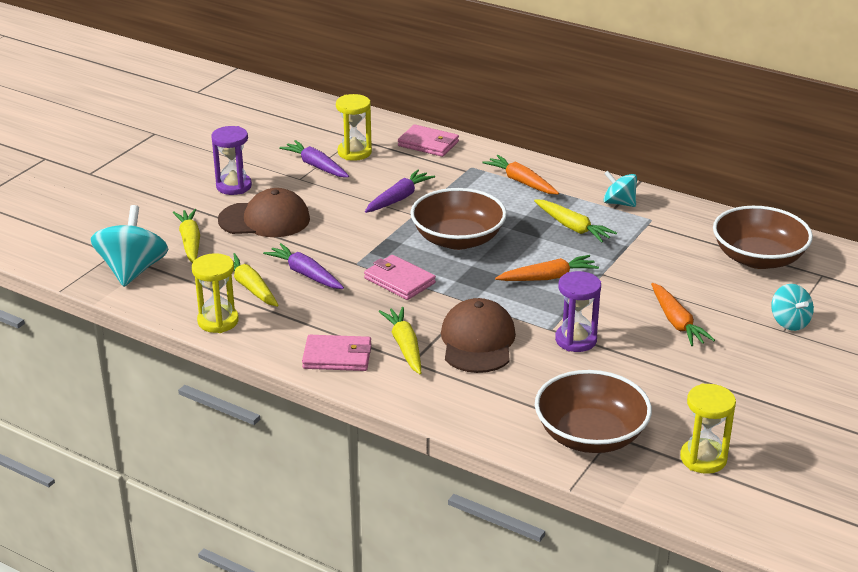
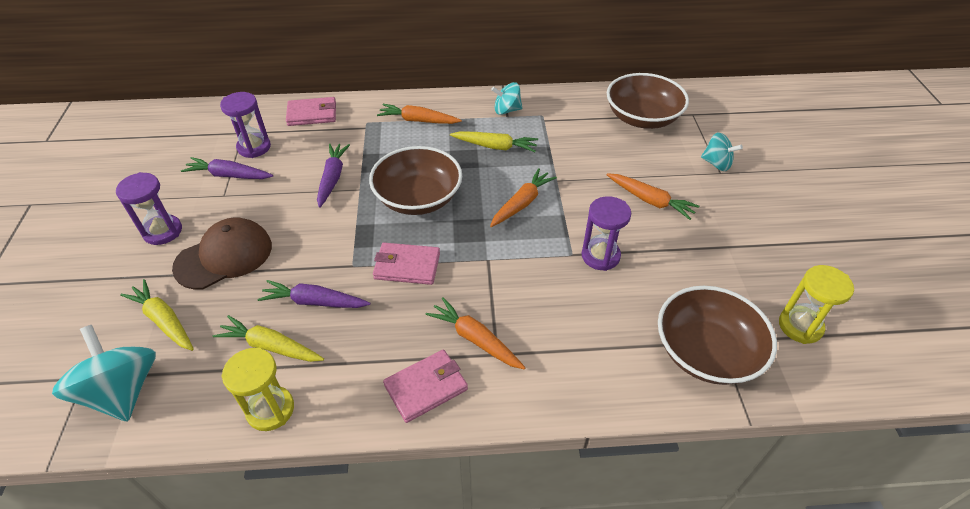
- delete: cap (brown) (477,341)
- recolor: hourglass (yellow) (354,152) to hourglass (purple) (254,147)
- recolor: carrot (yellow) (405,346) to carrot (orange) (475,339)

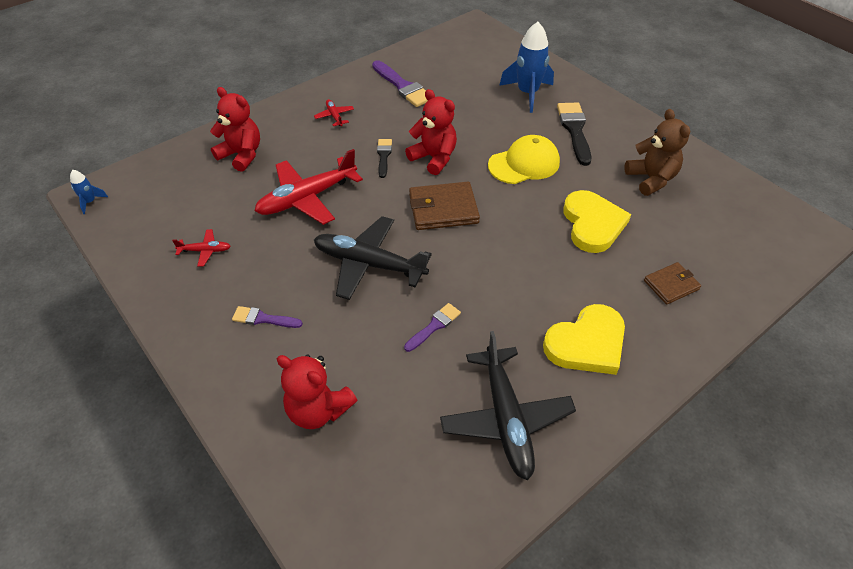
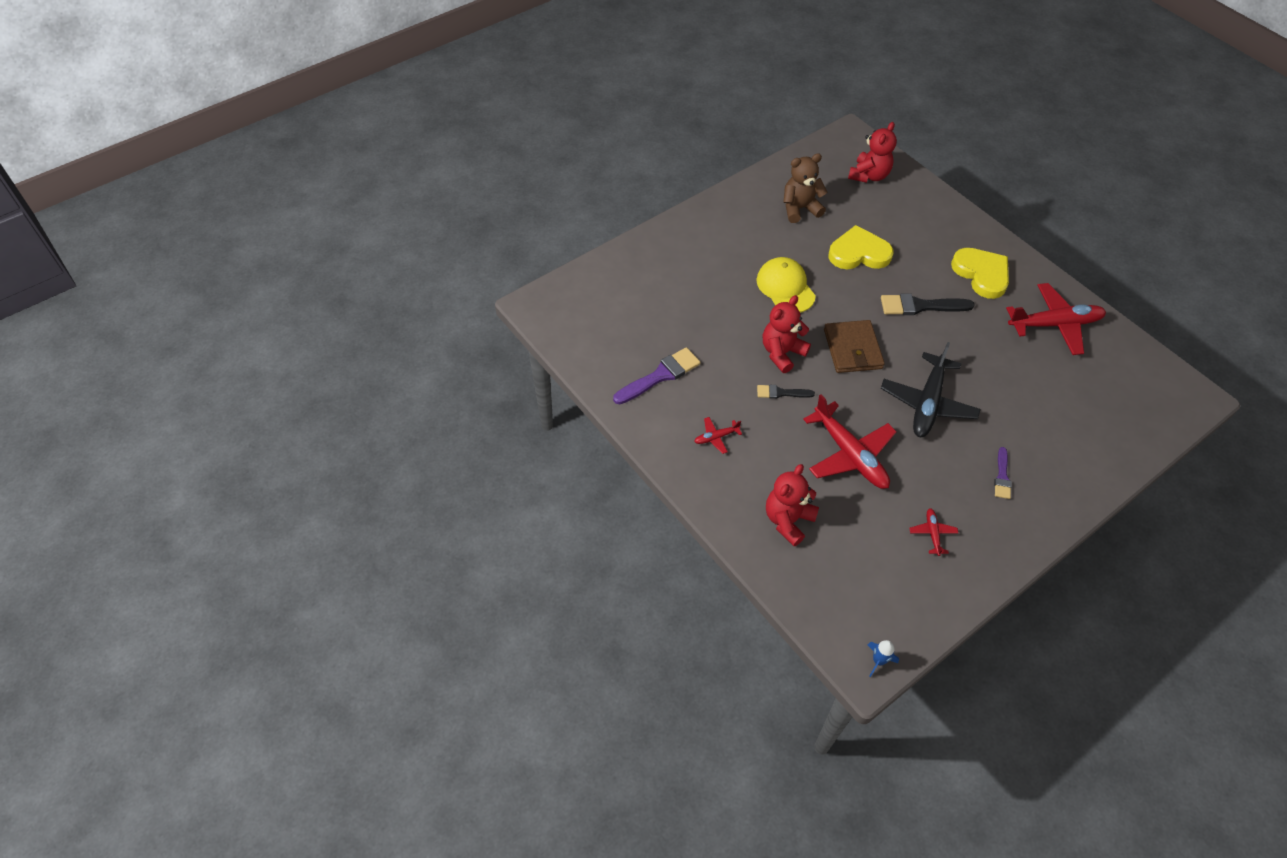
- delete: brush (purple) (434,326)
- delete: rocket (blue) (527,93)
- delete: wallet (brown) (671,285)
- move: teddy bear (red) (318,410) to (869,175)
- move: brush (black) (574,130) to (920,306)
- recolor: plane (black) (506,418) to plane (red) (1054,324)

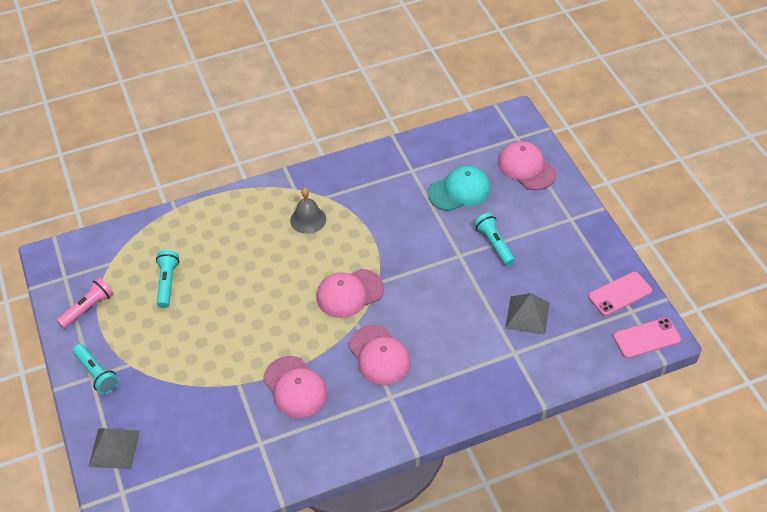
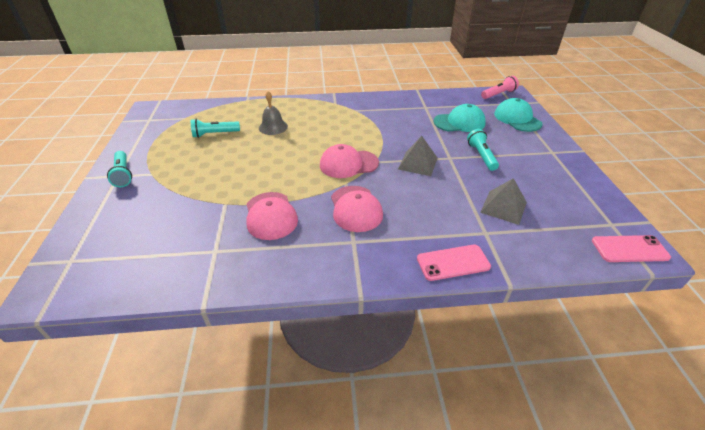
- move: flashlight (pink) (88,308) to (498,94)
- move: pyramid (grey) (114,448) to (418,163)
- move: bell (grey) (308,219) to (273,127)
- move: phone (pink) (620,294) to (453,263)
- recolor: cap (pink) (526,168) to cap (turquoise) (517,119)
- rotate: flashlight (turquoise) (167,283) = (215,134) 120 degrees counterclockwise

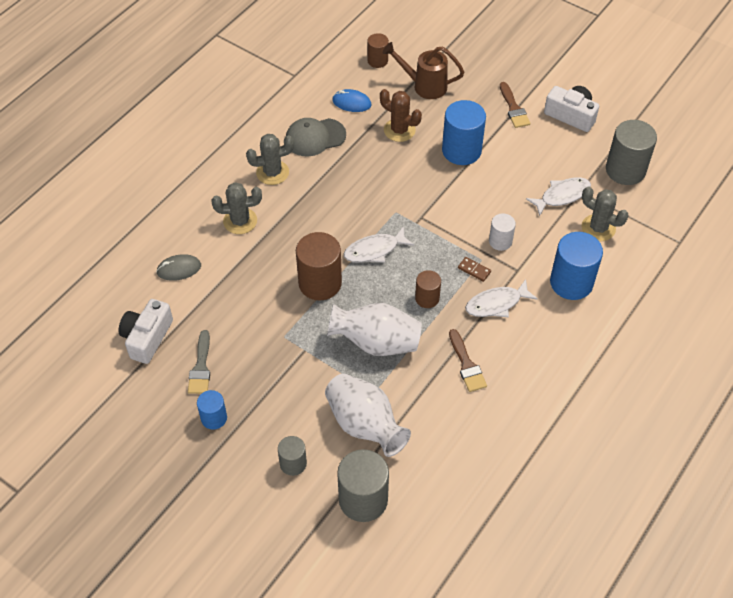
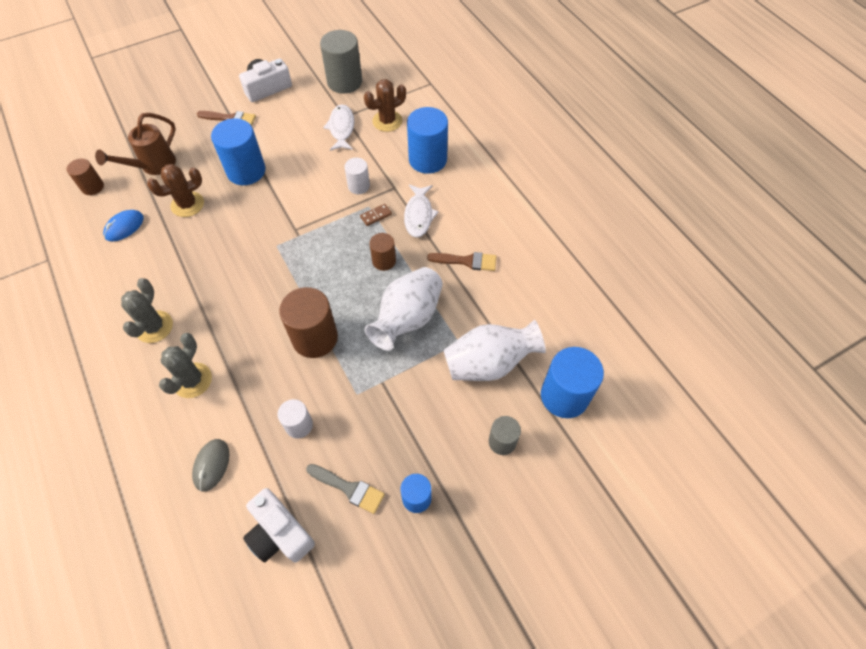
- delete: cap (grey) (315,137)
- delete: fish (white) (374,250)
- insert: cylinder (white) (299,425)
- recolor: cylinder (grey) (363,499) to cylinder (blue) (564,396)
- recolor: cactus (grey) (598,228) to cactus (brown) (387,121)

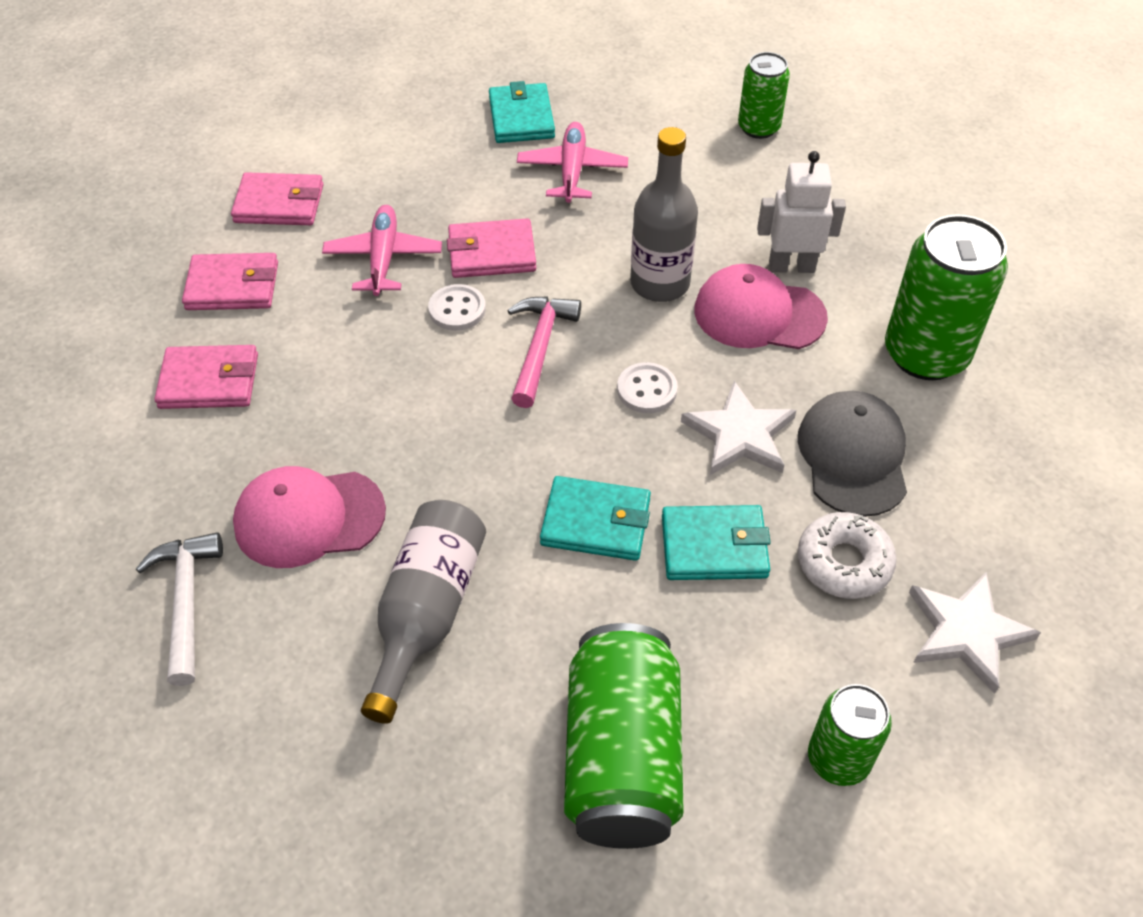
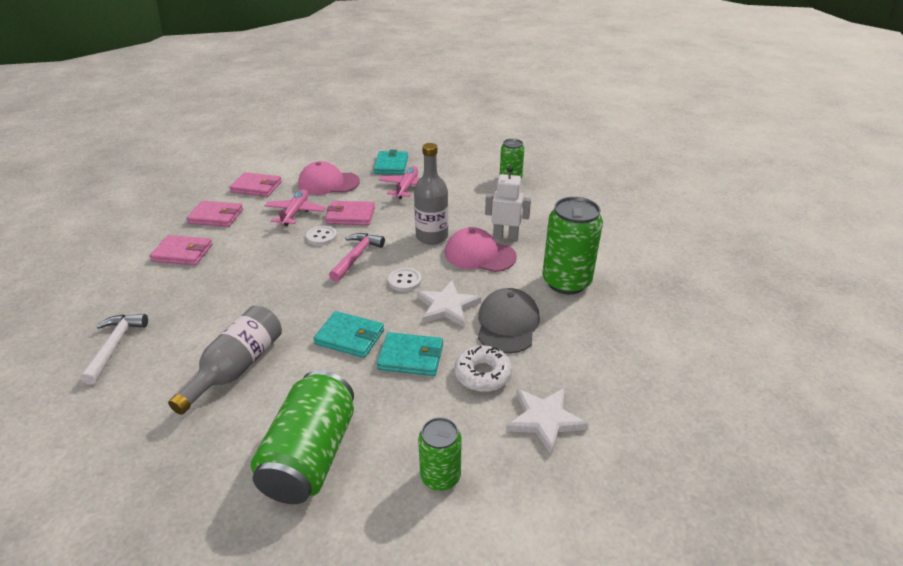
- move: cap (pink) (309,518) to (328,183)

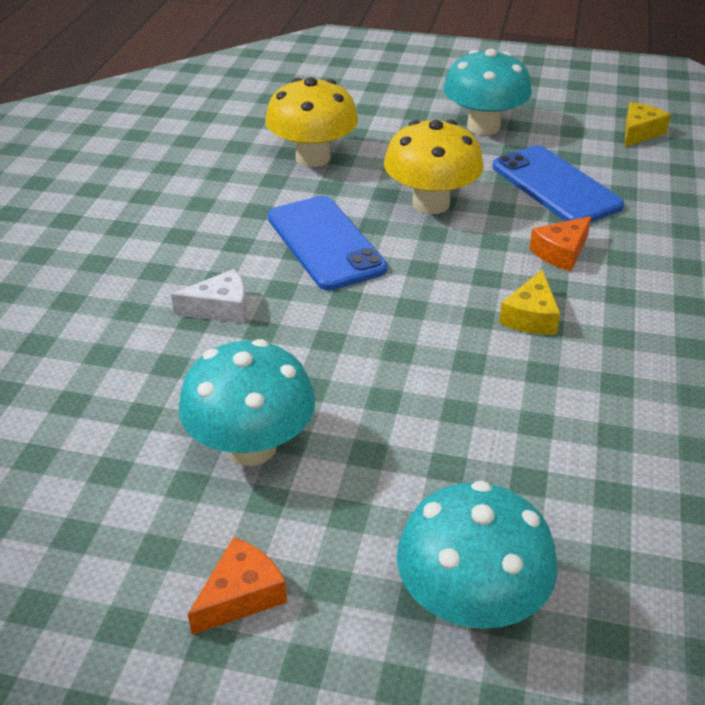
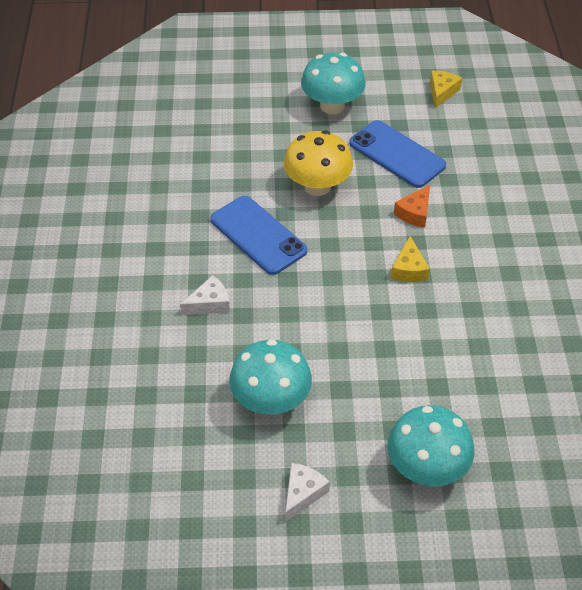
- delete: mushroom (yellow) (312,158)
- recolor: cheese (orange) (241,595) to cheese (white) (302,493)

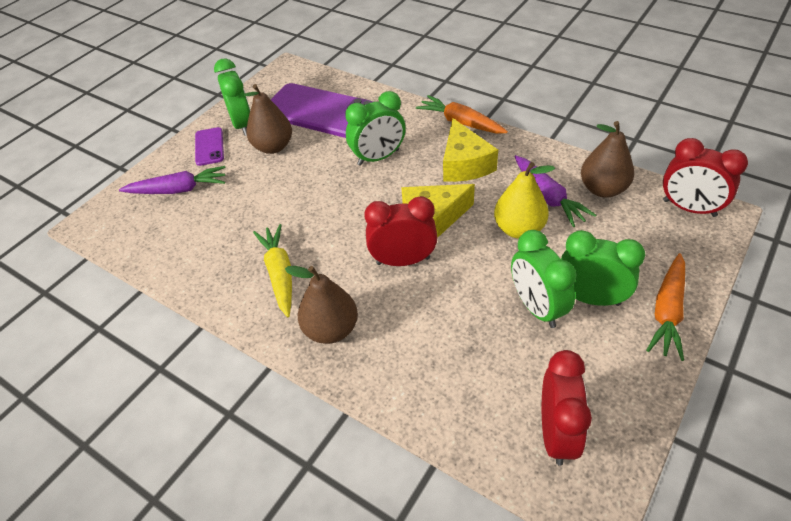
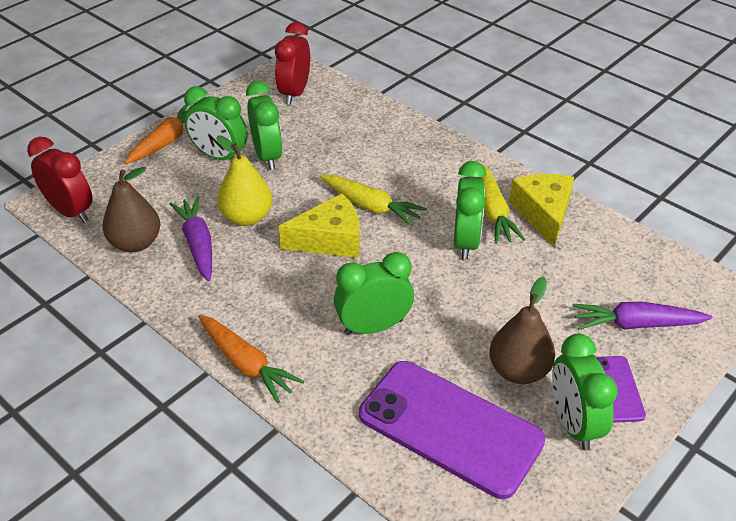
- delete: pear (brown) (331,329)
- insert: clock (green) (465,242)
- move: cheese (yellow) (464,164) to (543,214)
- replace: clock (red) (403,260) to carrot (yellow) (371,206)

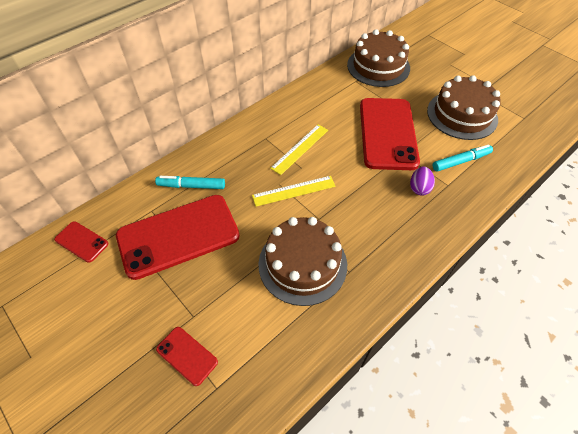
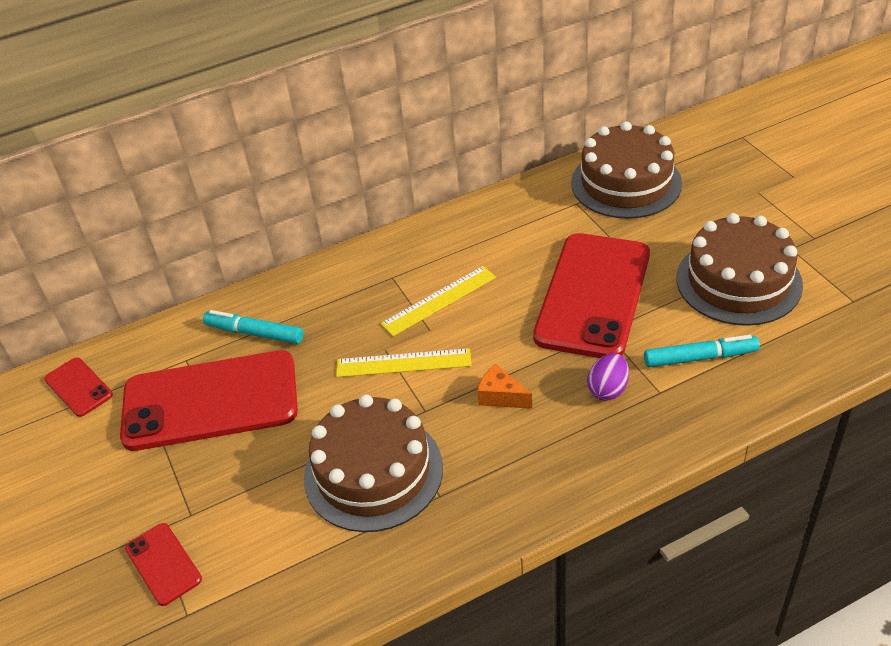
- insert: cheese (orange) (501,396)

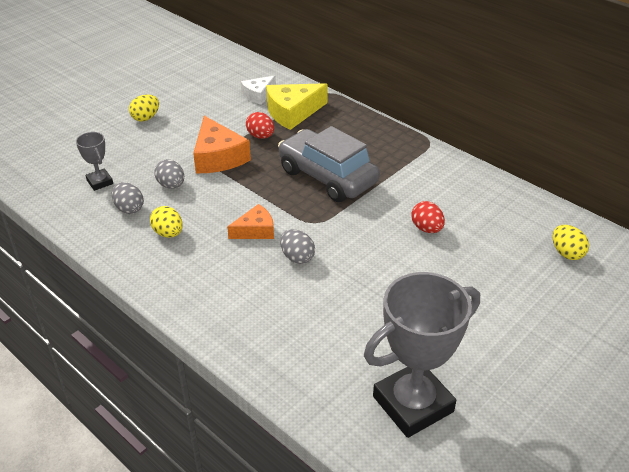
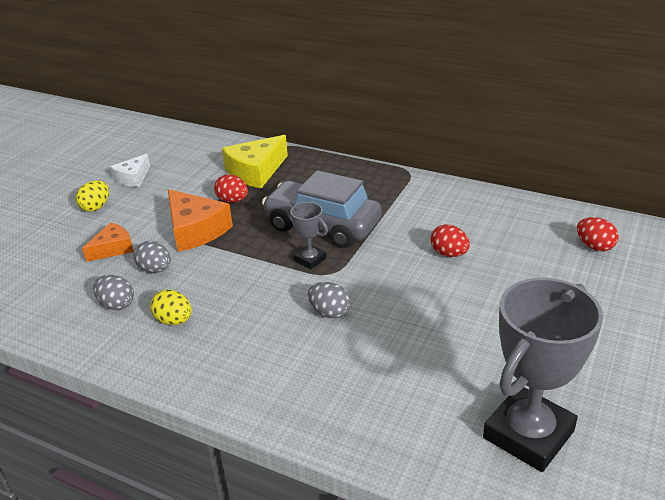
- move: trophy (grey) (100,182) to (310,259)
- move: cheese (orange) (255,230) to (113,248)
- move: cheese (white) (258,95) to (133,178)
- recolor: egg (yellow) (566,253) to egg (red) (594,246)

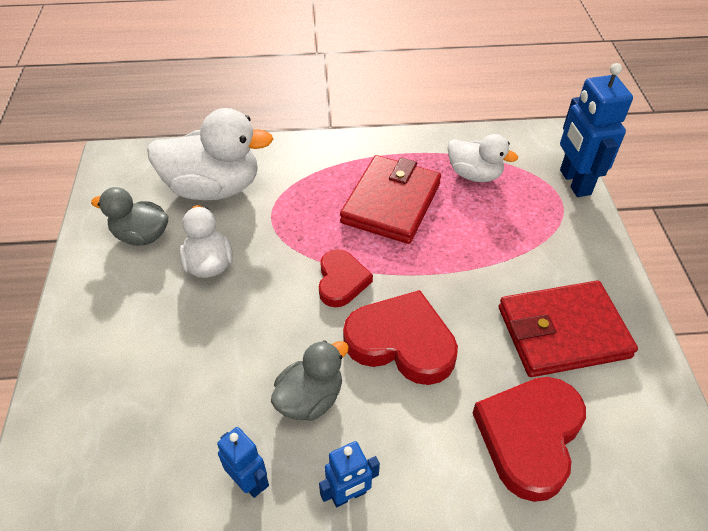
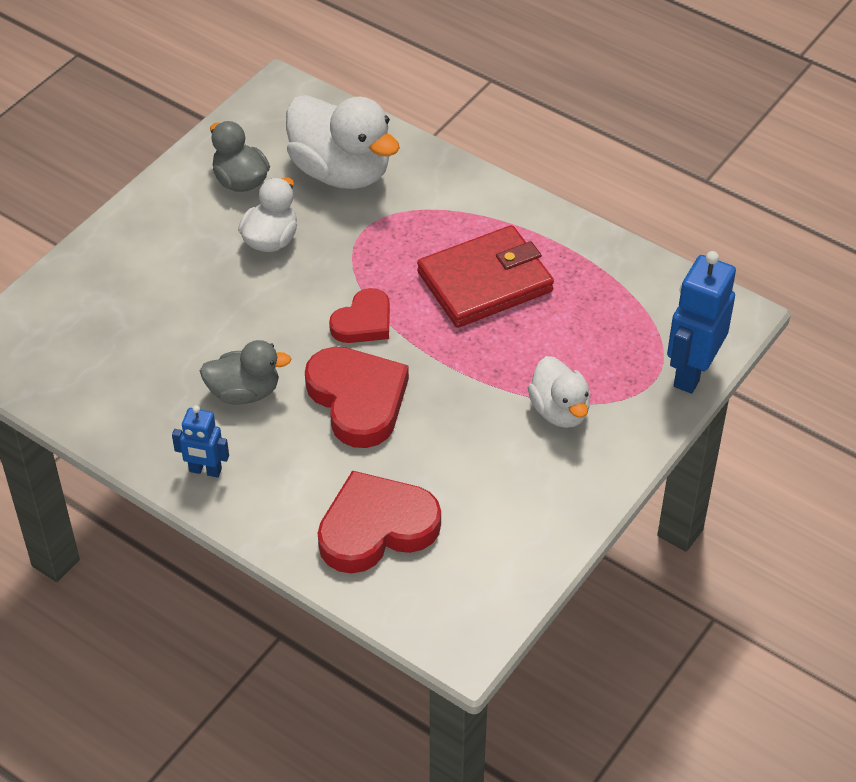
- delete: robot (blue) (249,481)
- delete: wallet (red) (563,332)
- move: duck (white) (474,174) to (559,411)

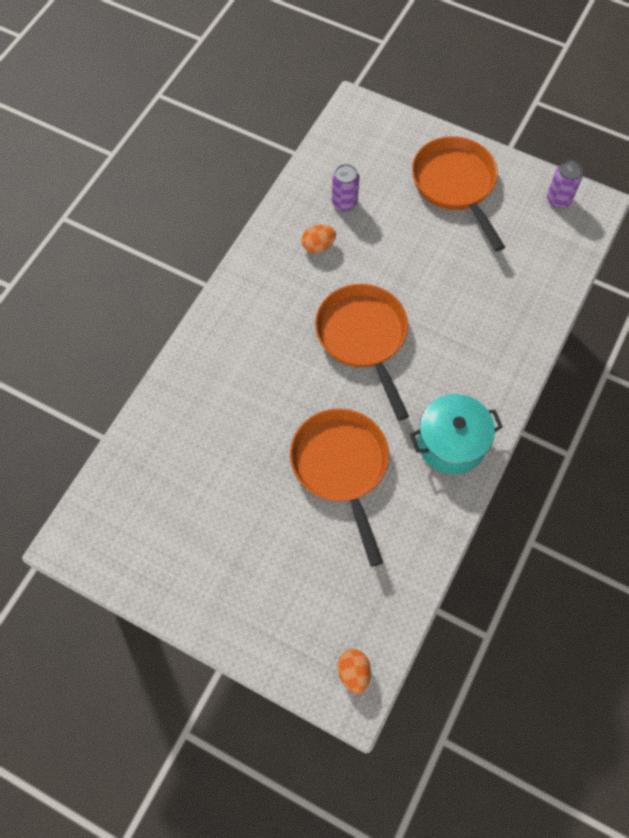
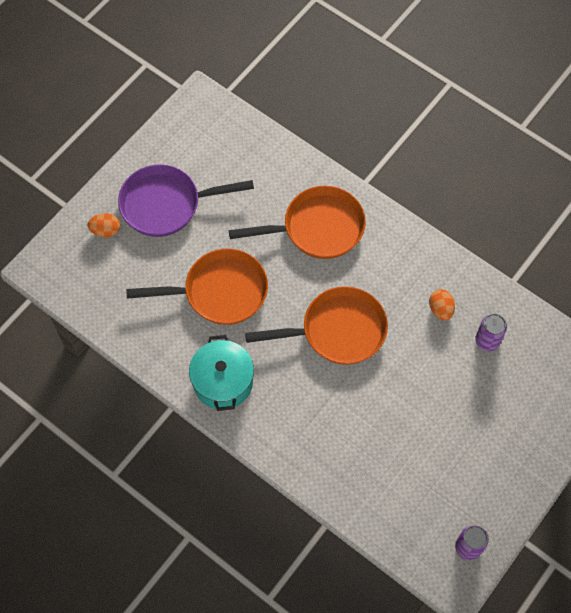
- insert: pan (purple) (166,204)
- move: egg (orange) (354,673) to (106,230)
- move: pan (orange) (455,185) to (317,228)

